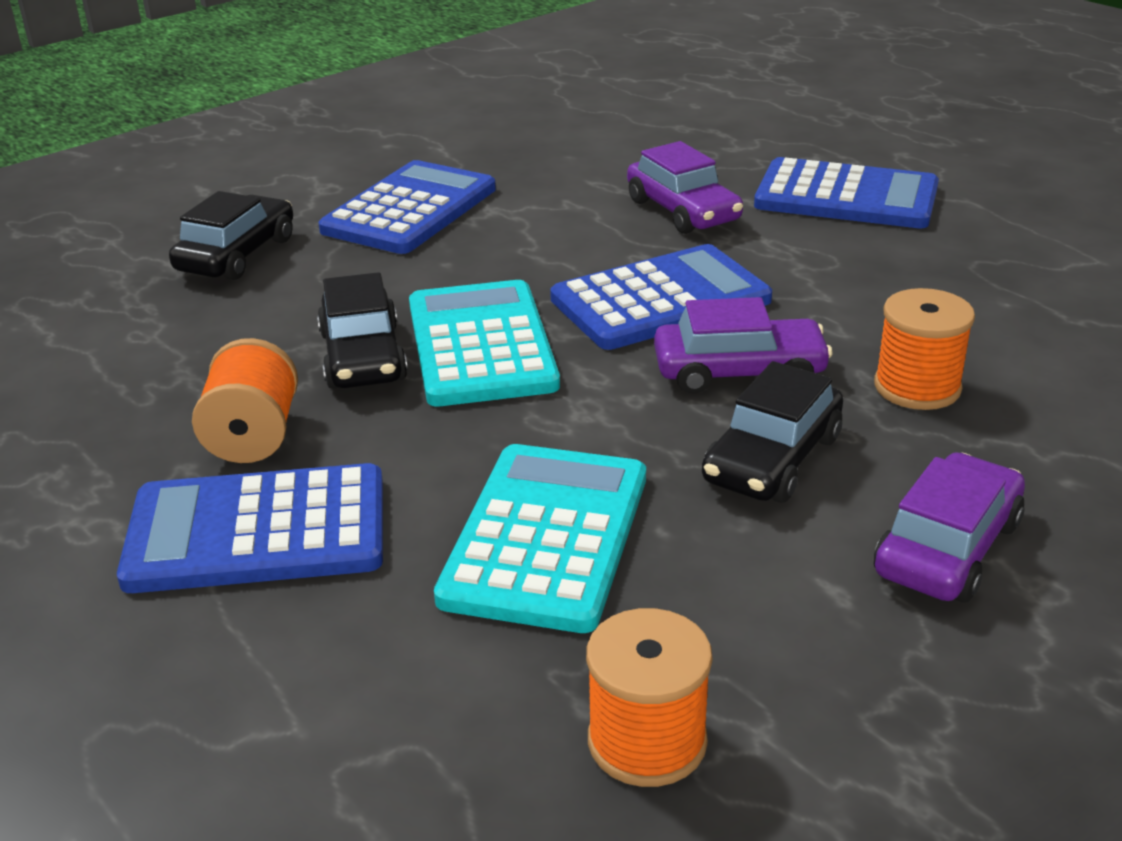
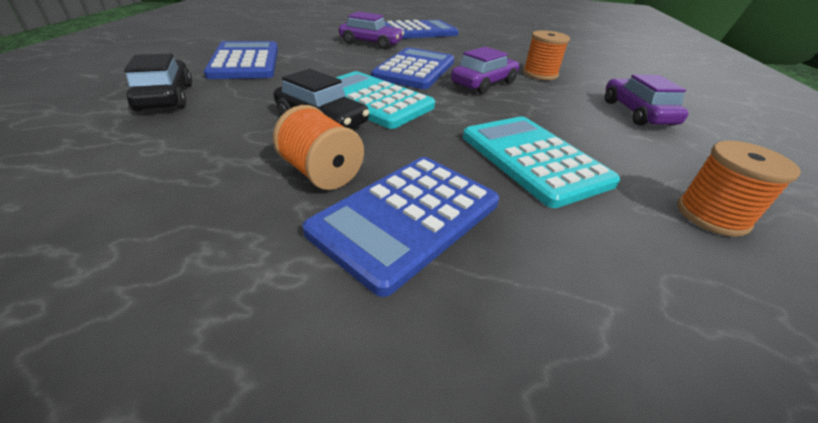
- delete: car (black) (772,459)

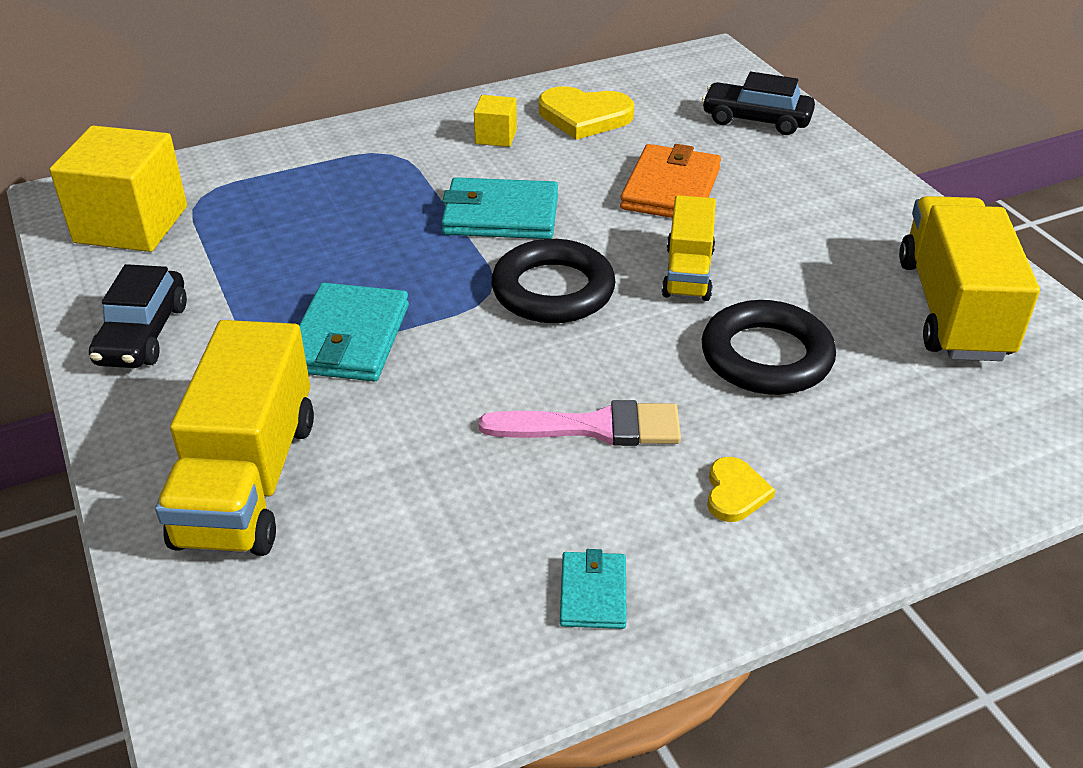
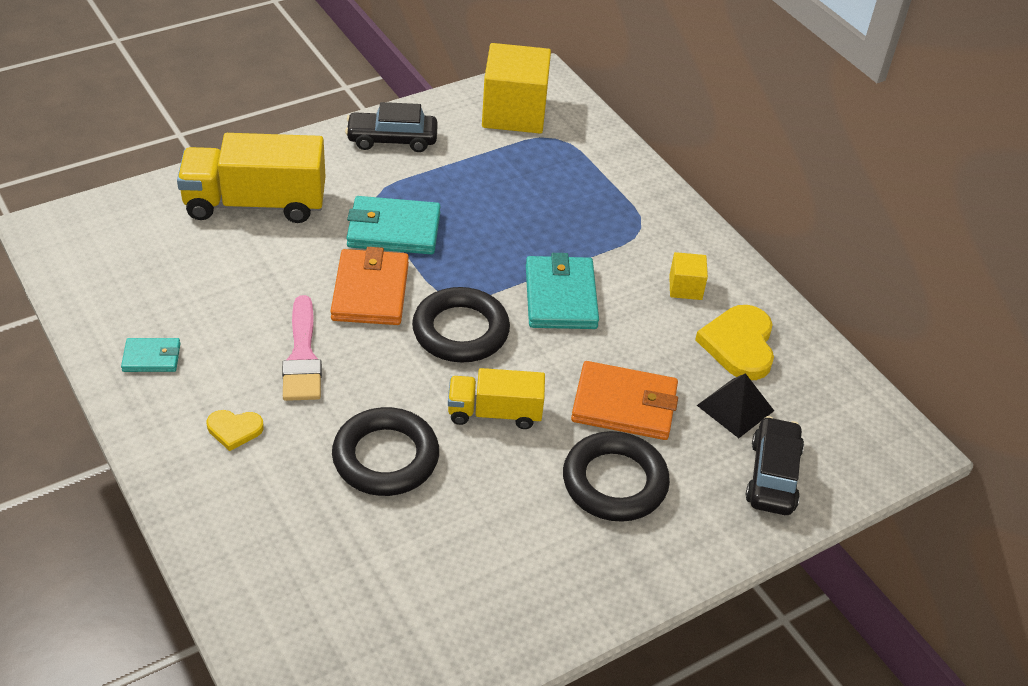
- delete: truck (yellow) (952,309)
- insert: wallet (orange) (370,291)
- insert: ring (black) (614,482)
- insert: pyramid (black) (735,408)

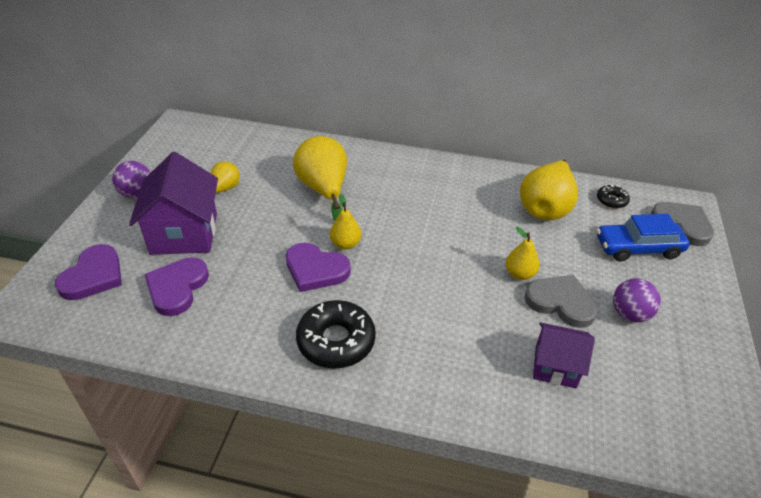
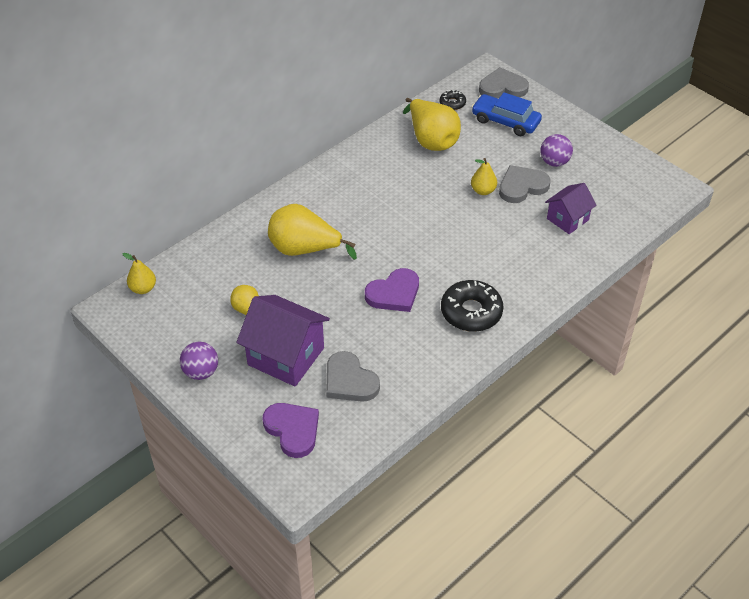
- move: pear (yellow) (345,244) to (143,288)
- recolor: heart (purple) (177,288) to heart (grey) (349,381)
- rotate: car (blue) (638,248) = (505,121) 90 degrees clockwise

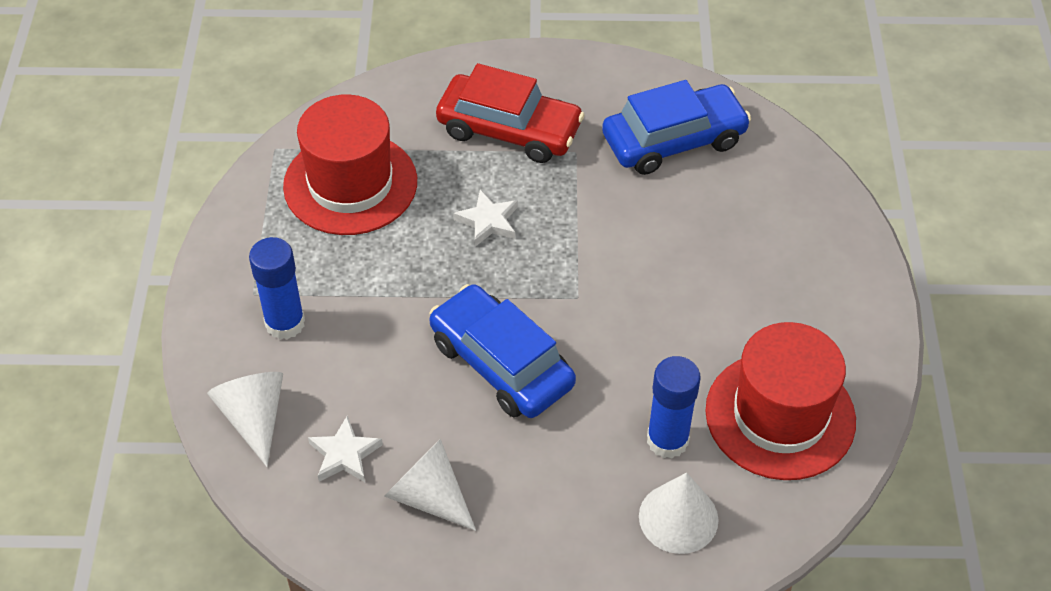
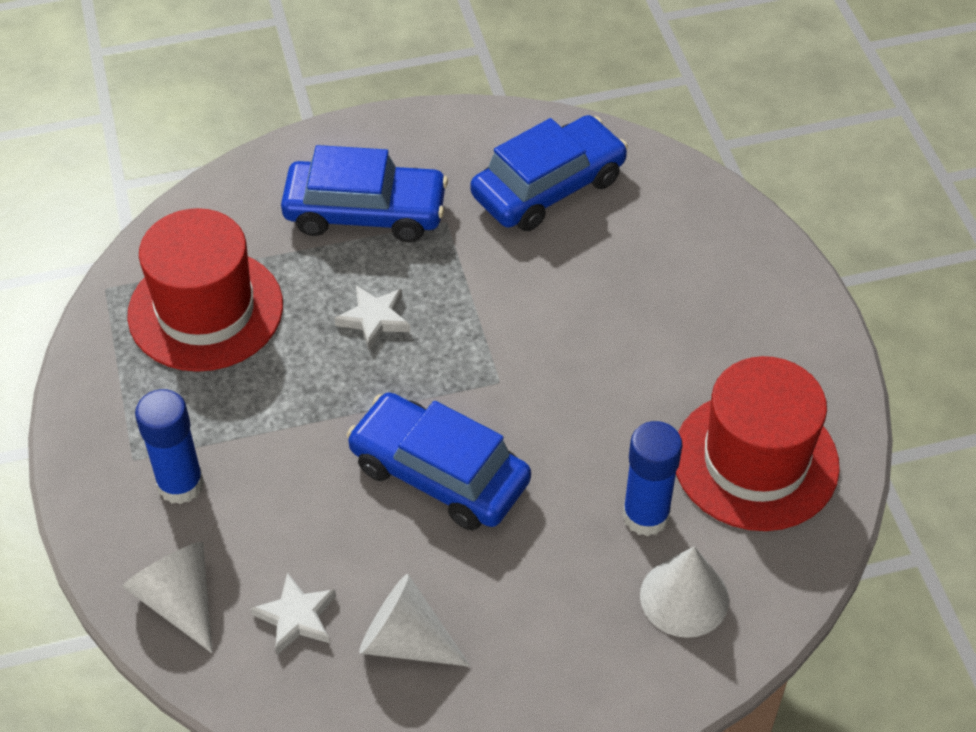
- recolor: car (red) (509,130) to car (blue) (365,212)

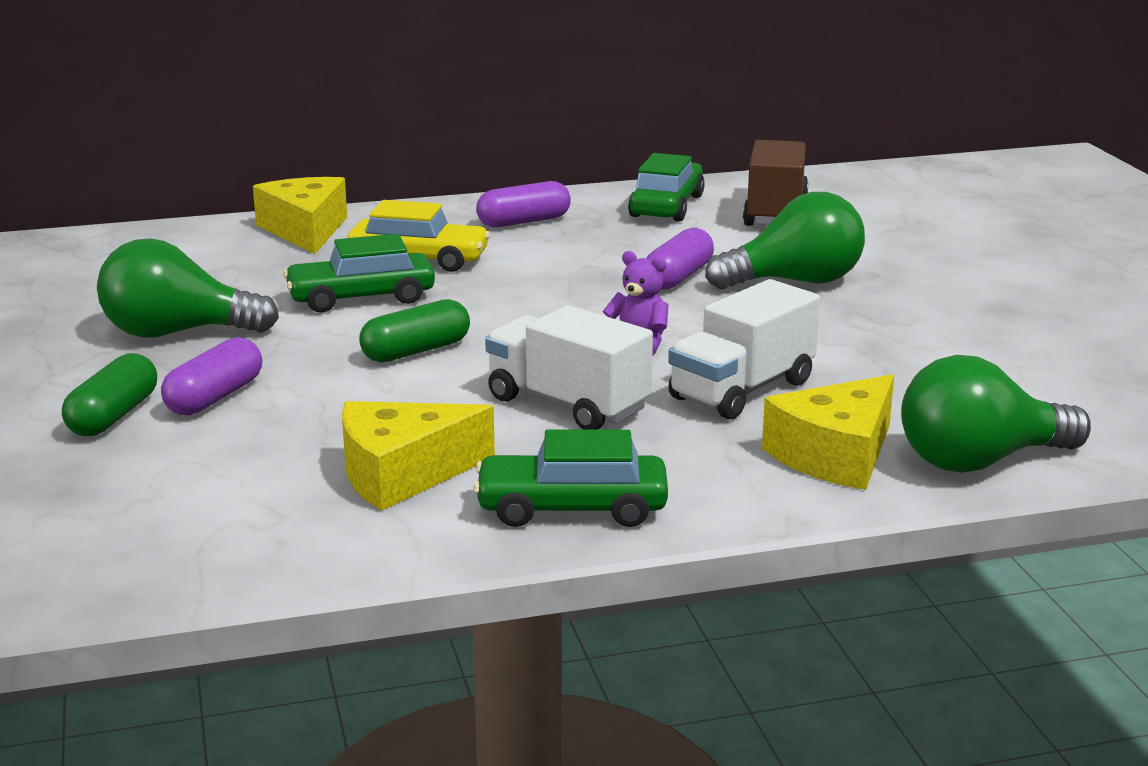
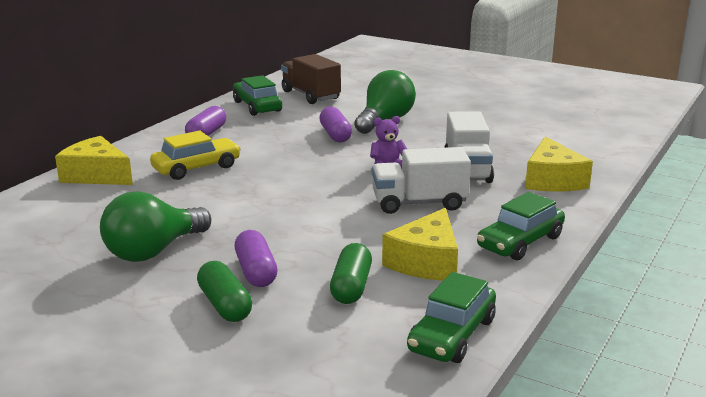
- delete: light bulb (green) (980,461)
- move: car (green) (361,298) to (452,335)
- move: capsule (green) (416,351) to (351,287)

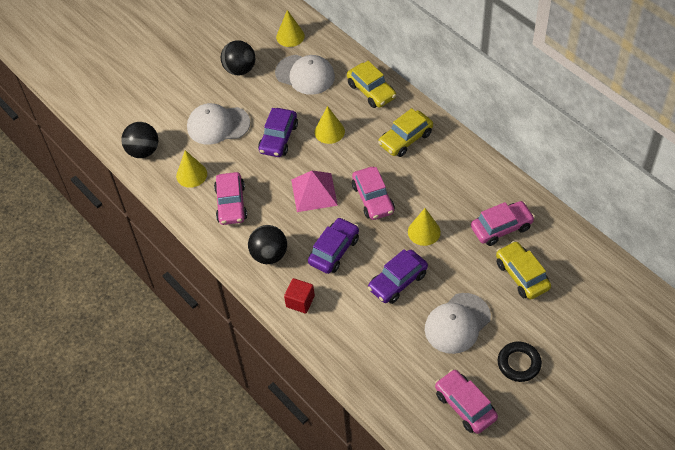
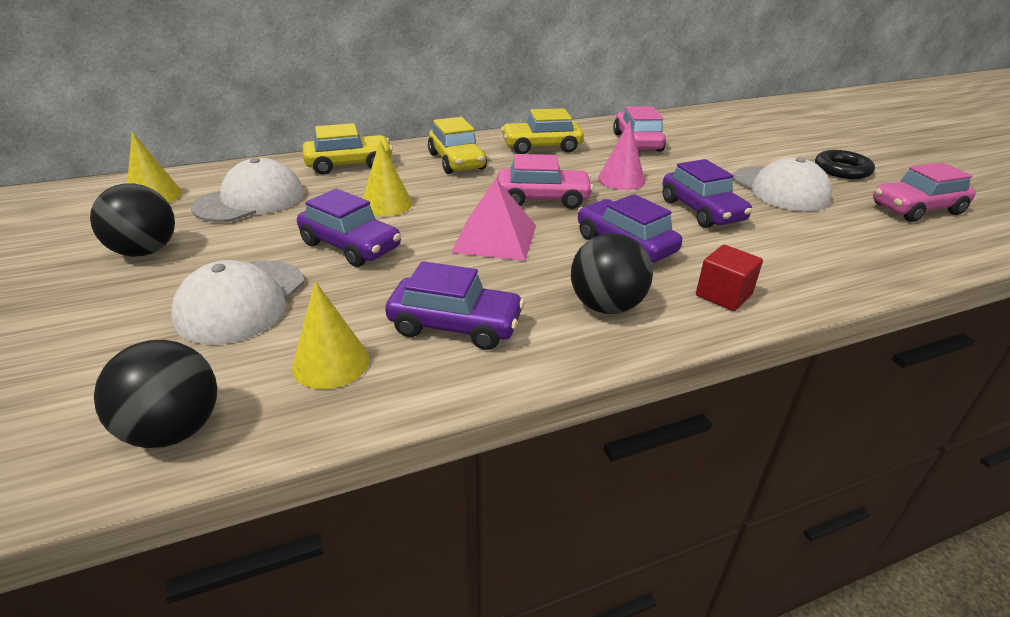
- move: car (yellow) (522,275) to (541,147)
- recolor: car (pink) (231,204) to car (purple) (455,325)
- recolor: cone (yellow) (424,232) to cone (pink) (621,180)

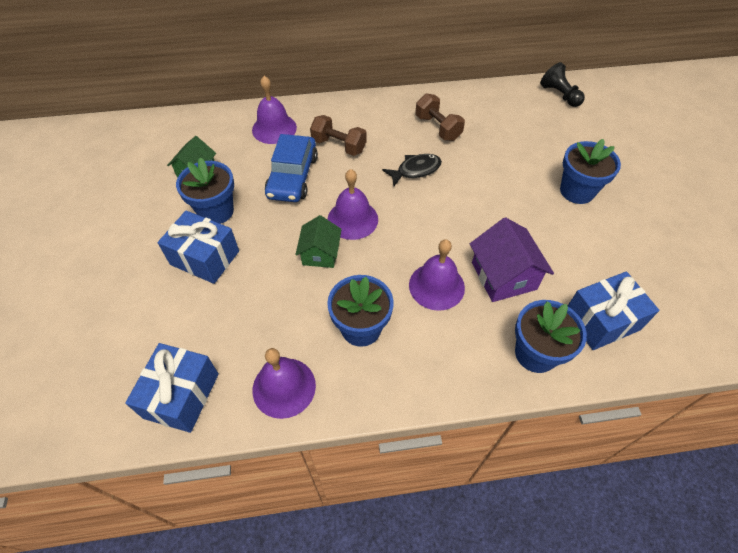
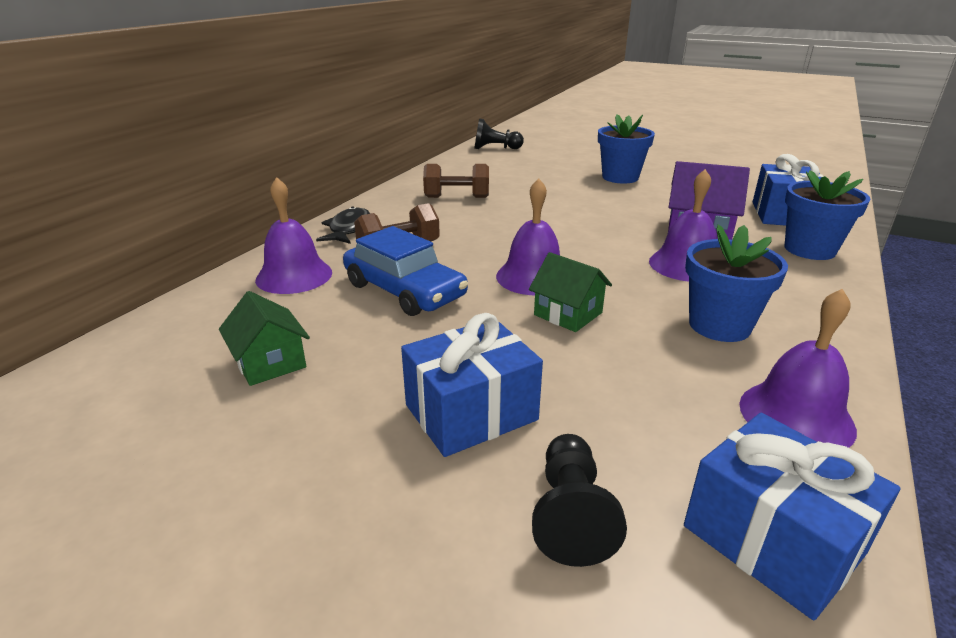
- delete: flower pot (blue) (216,211)
- insert: pawn (black) (570,514)
- move: fish (black) (415,170) to (348,229)

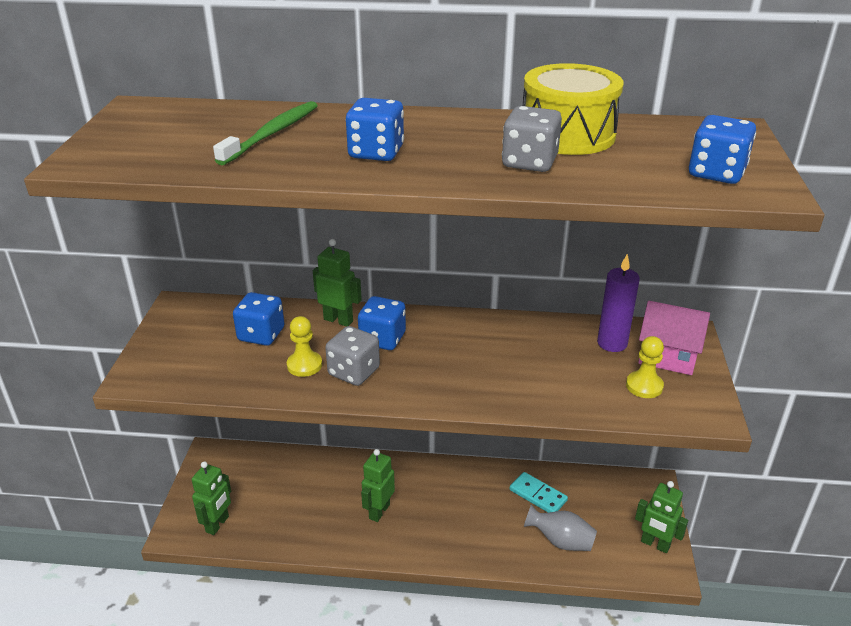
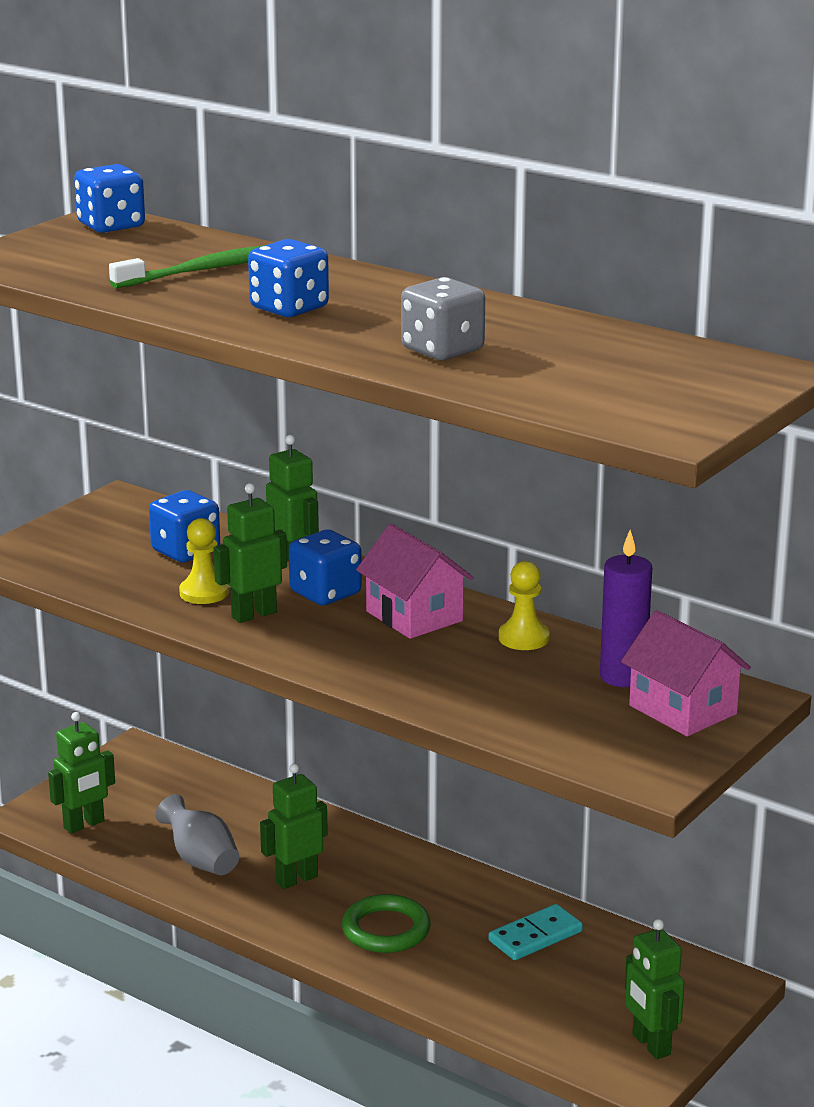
- delete: drum (yellow) (567,135)
- insert: ring (green) (386,930)
- insert: house (pink) (414,616)
- move: vase (grey) (560,541) to (201,860)
- move: pawn (yellow) (644,386) to (523,638)
- move: dice (blue) (716,173) to (111,226)
- replace: dice (grey) (354,372) to robot (green) (253,614)
- rotate: domino (turquoise) (538,495) = (535,936) 75 degrees clockwise

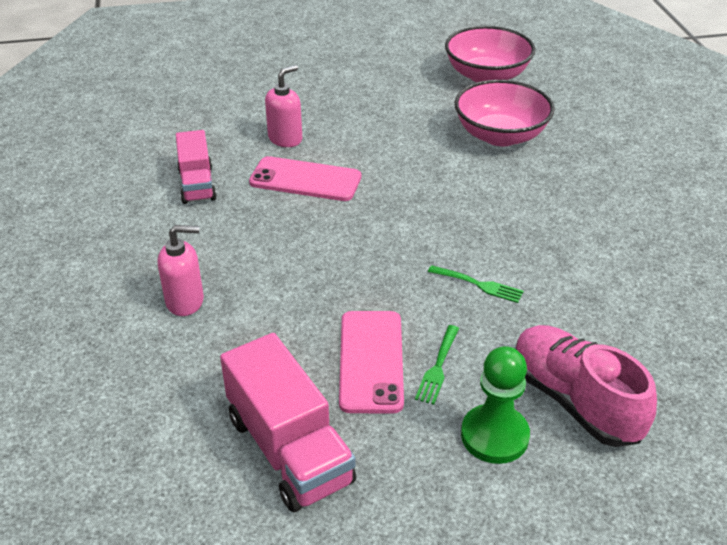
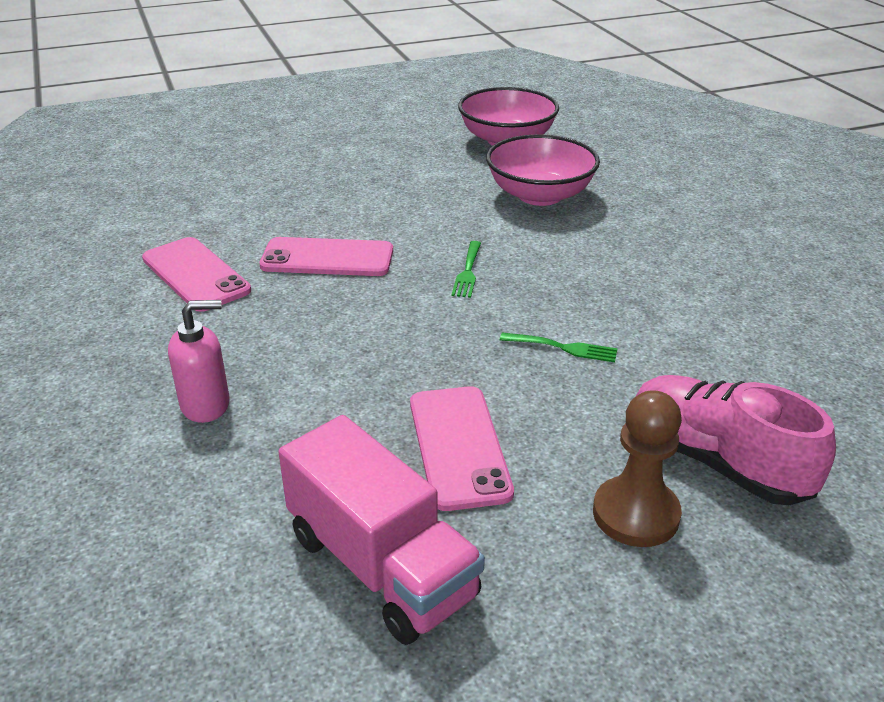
- delete: soap dispenser (pink) (285,139)
- move: fork (green) (438,367) to (467,272)
- replace: truck (pink) (197,184) to phone (pink) (195,275)
- recolor: pawn (green) (494,436) to pawn (brown) (635,514)

